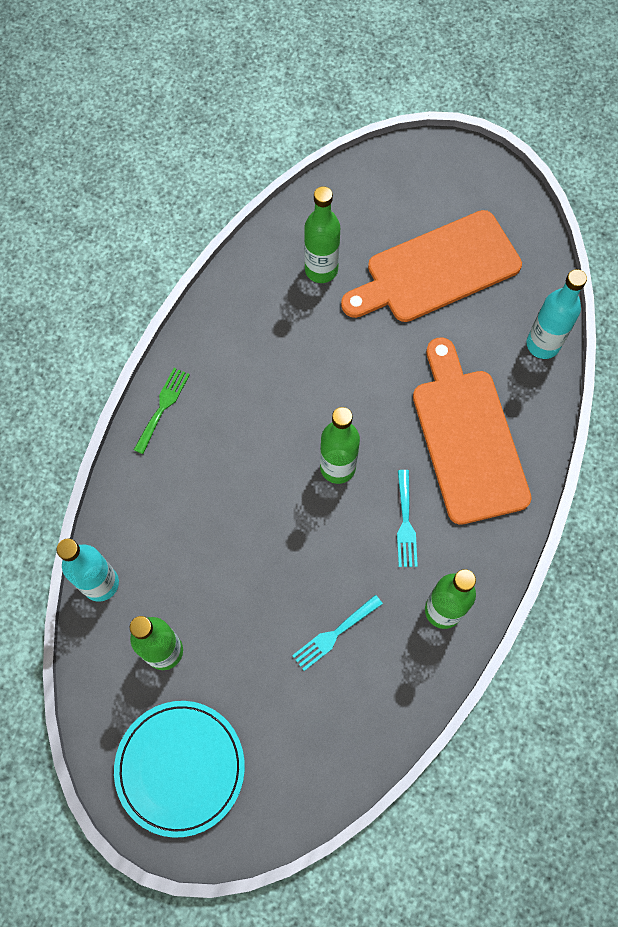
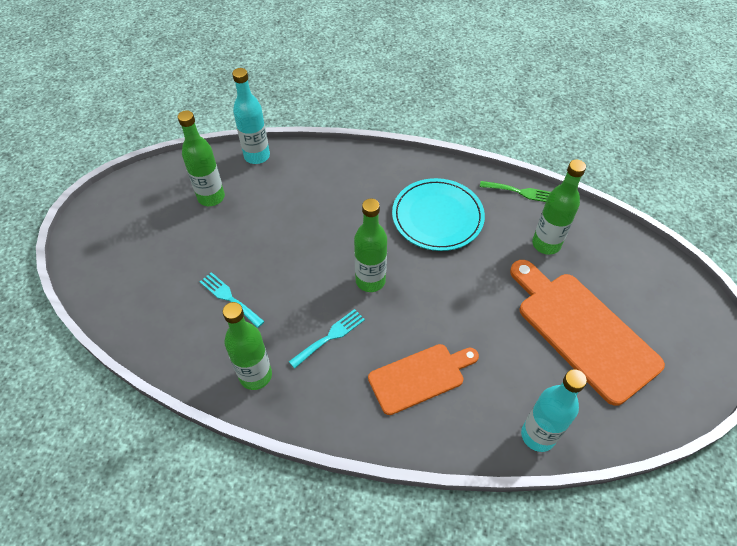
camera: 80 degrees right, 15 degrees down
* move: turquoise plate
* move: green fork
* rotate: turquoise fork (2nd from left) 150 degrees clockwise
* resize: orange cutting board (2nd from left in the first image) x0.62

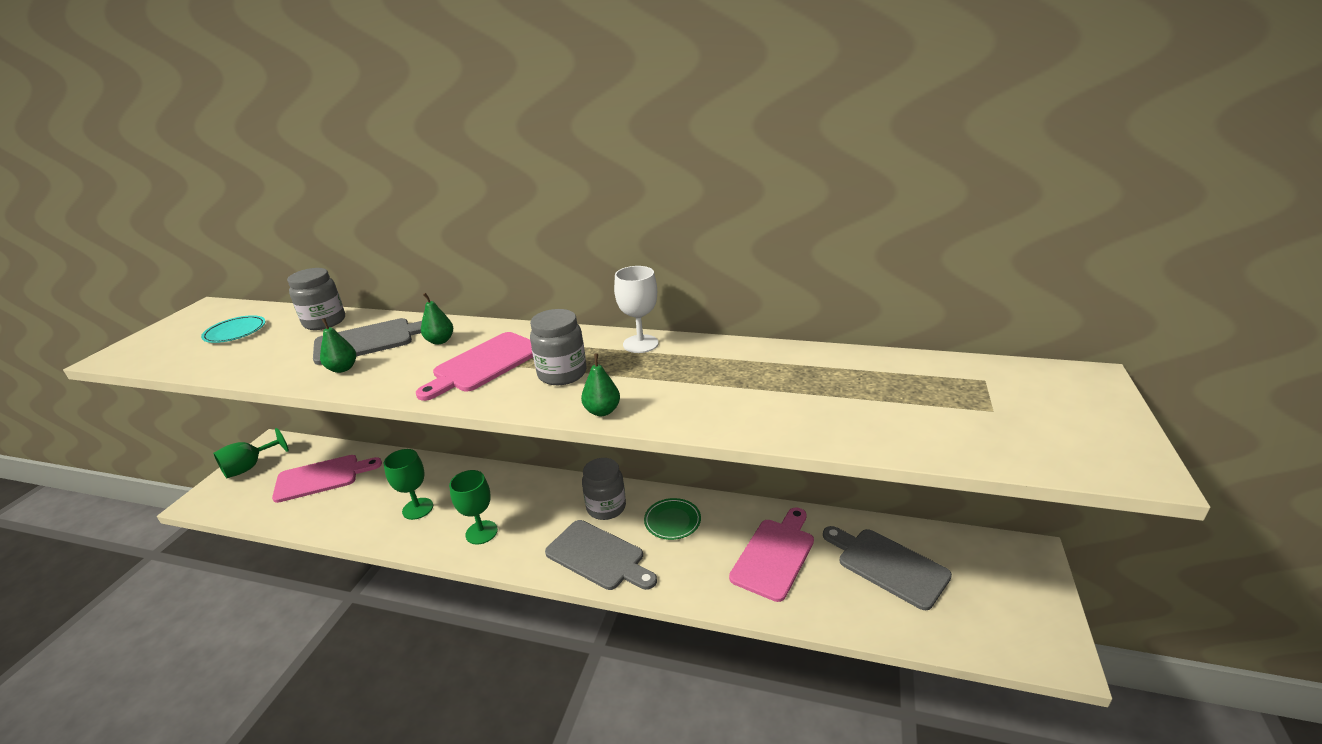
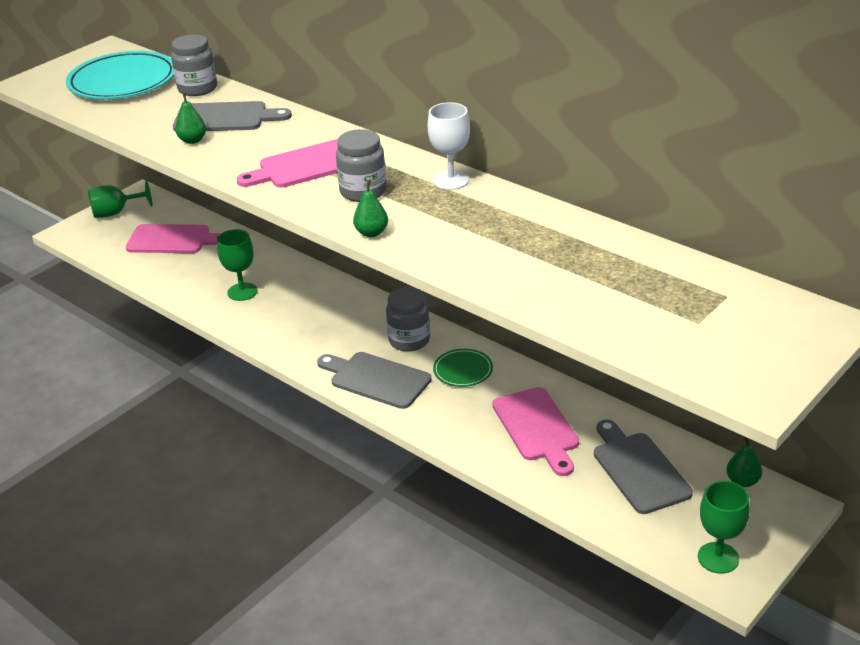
camera: 25 degrees right, 5 degrees up
* resize: turquoise plate x2.01
* move: green pear (2nd from left in the first image) to green pear (3rd from left)
* move: green goblet (3rd from left)
* rotate: grey cutting board (2nd from left) 150 degrees clockwise
* rotate: pink cutting board (3rd from left) 105 degrees clockwise

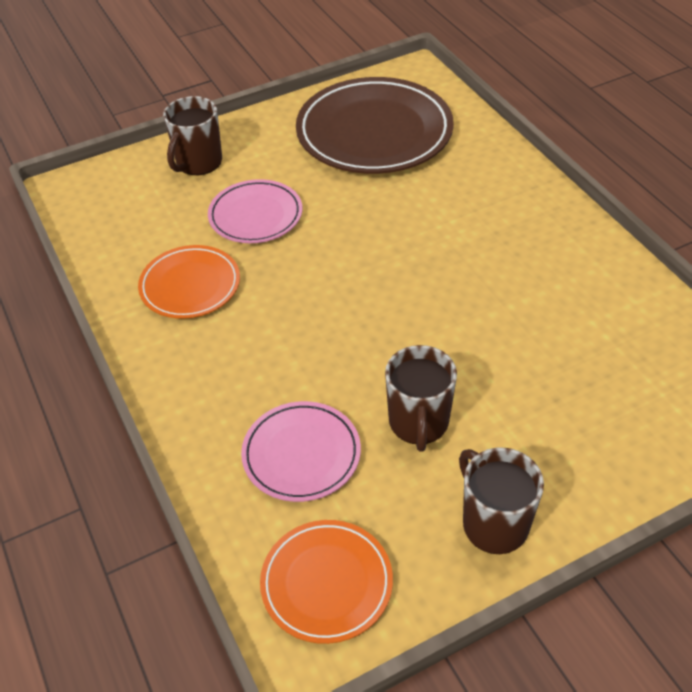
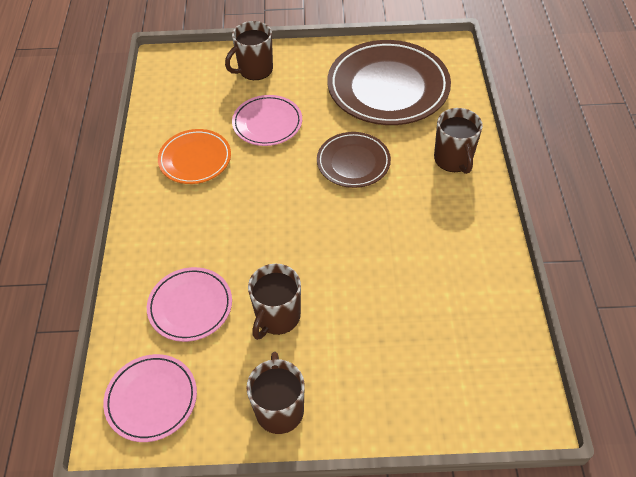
camera: 25 degrees right, 5 degrees up
* recolor: orange plate (2nd from left) to pink plate (1st from left)
* insert: brown plate (1st from left)
* insert: brown mug (4th from left)

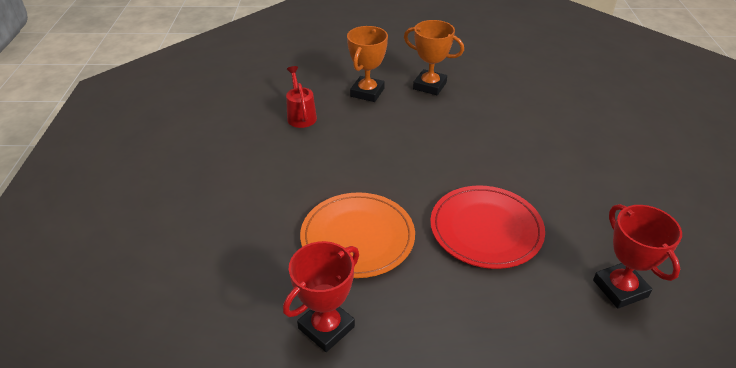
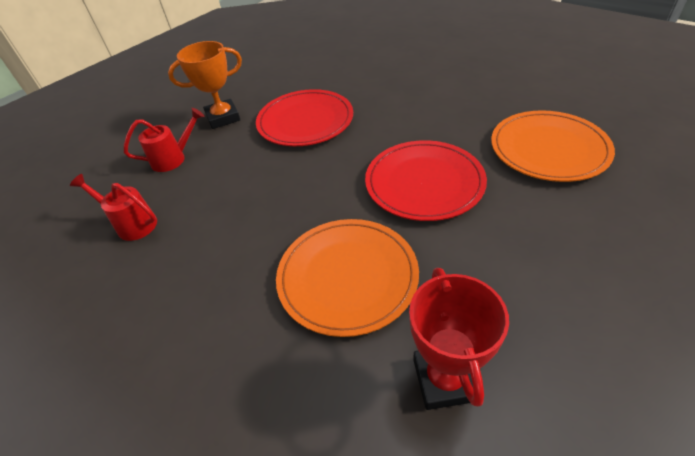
camera: 45 degrees left, 5 degrees up
* replace: orange trophy (1st from left) to red watering can (2nd from left)
* replace: red trophy (2nd from left) to orange plate (2nd from left)
* insert: red plate (1st from left)

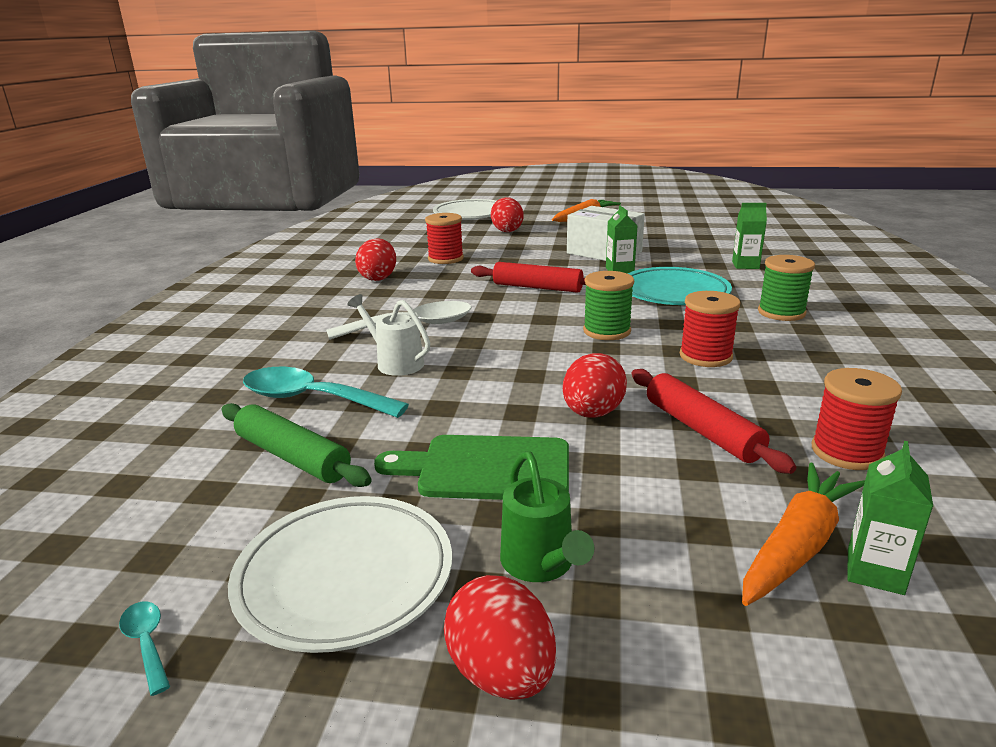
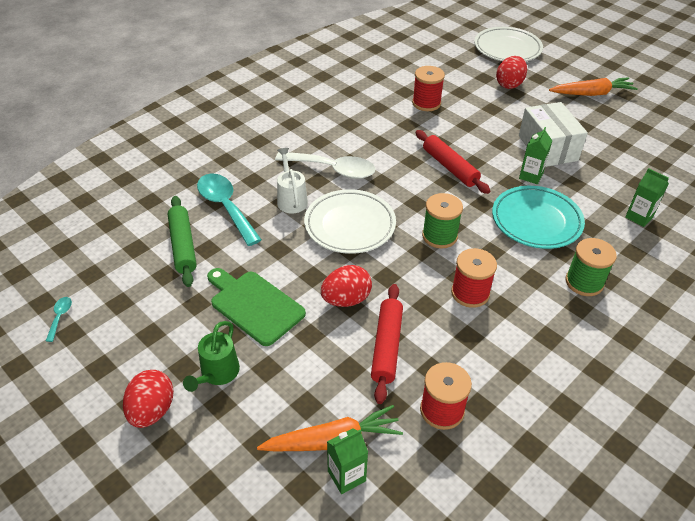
camera: 35 degrees right, 20 degrees up
* move: white plate (1st from left)
* delete: red egg (1st from left)

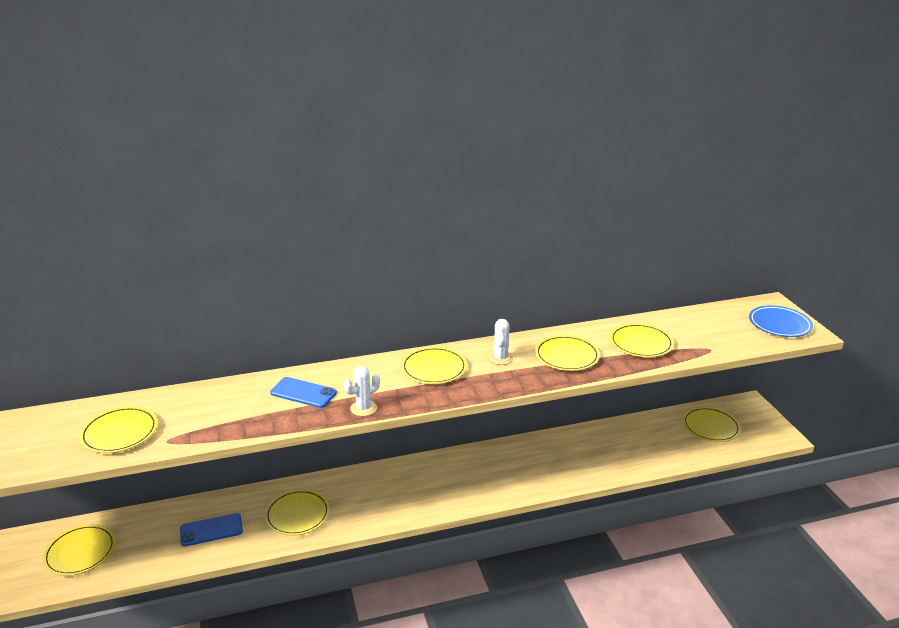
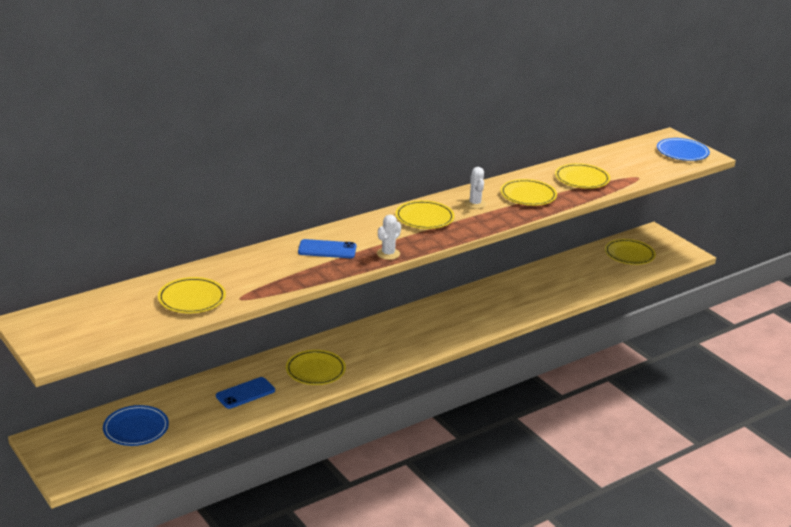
camera: 20 degrees left, 0 degrees up
* recolor: yellow plate (1st from left) to blue plate (1st from left)

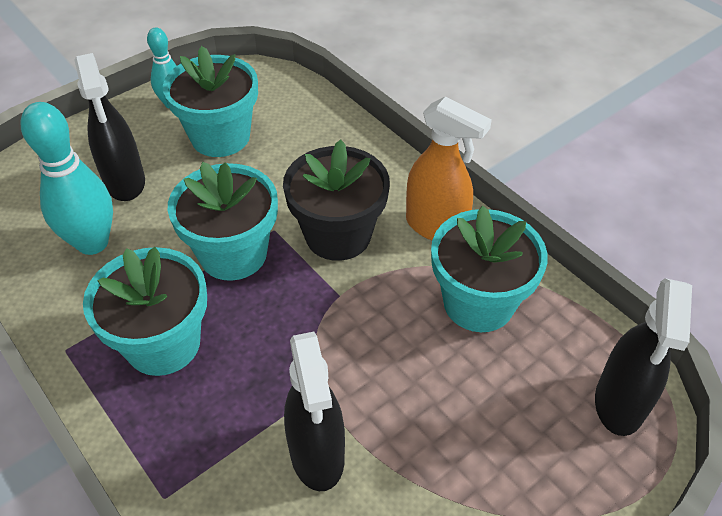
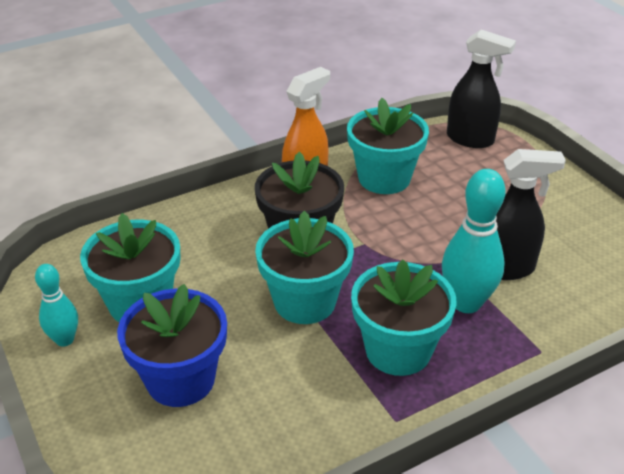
camera: 80 degrees left, 10 degrees down
* move: turquoise bowling pin (1st from left in the first image) to turquoise bowling pin (2nd from left)
* replace: black spray bottle (1st from left) to blue flower pot

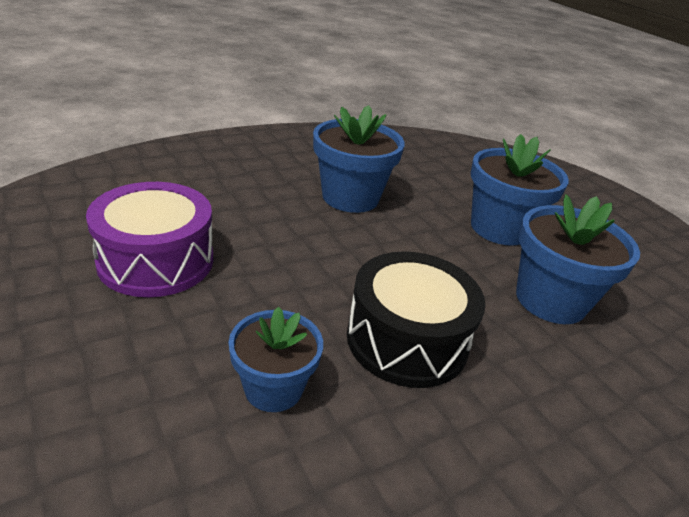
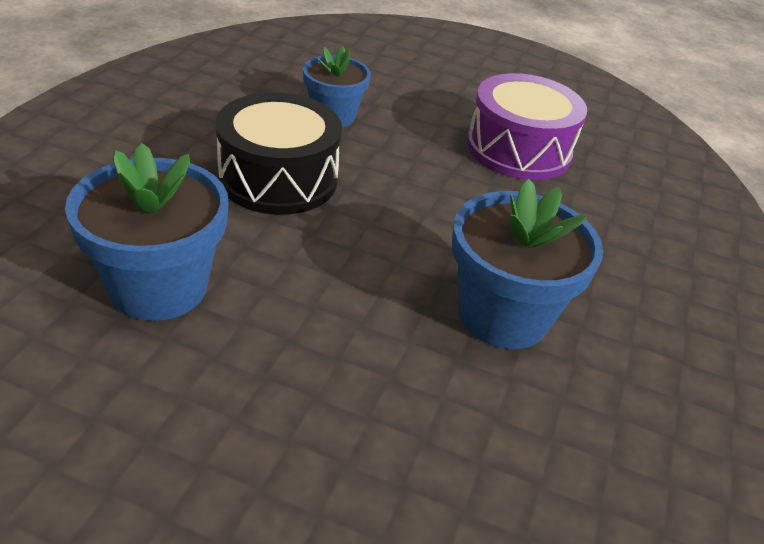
camera: 140 degrees right, 5 degrees up
* delete: blue flower pot (3rd from left)

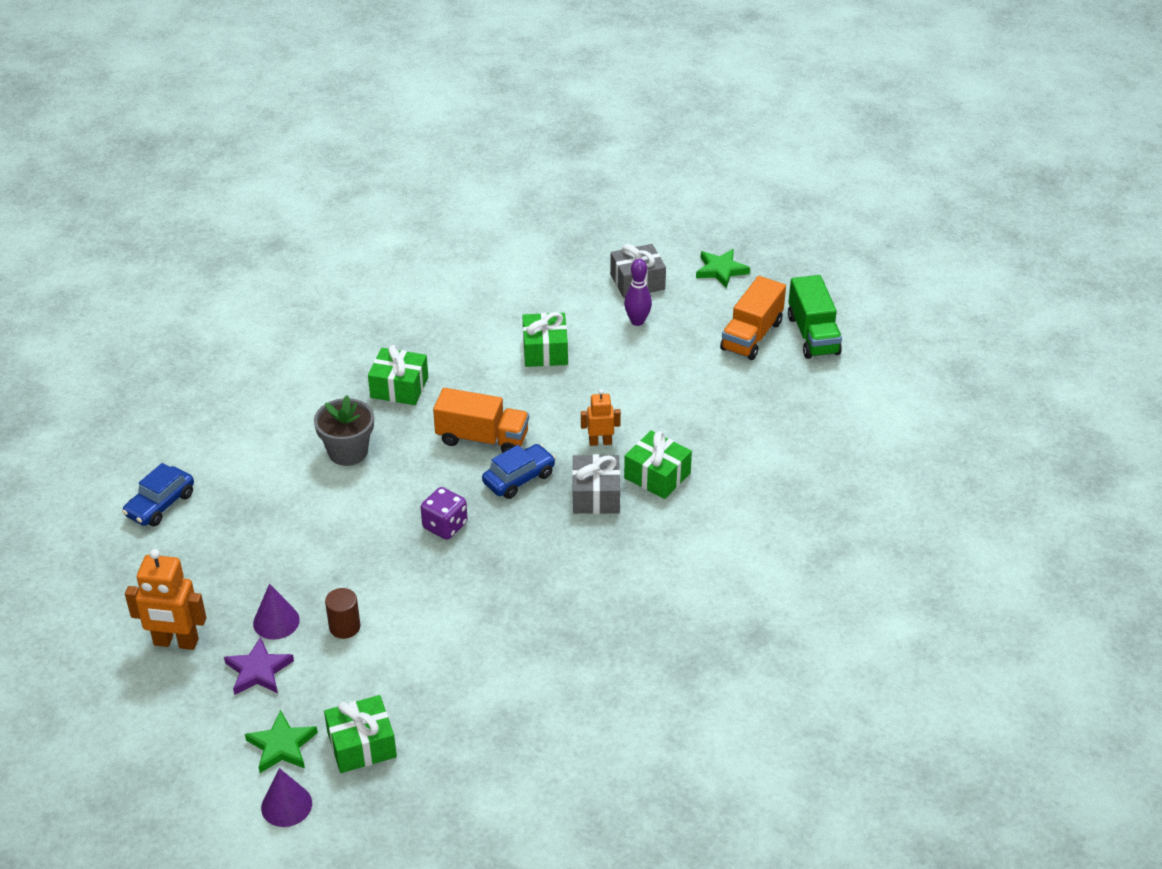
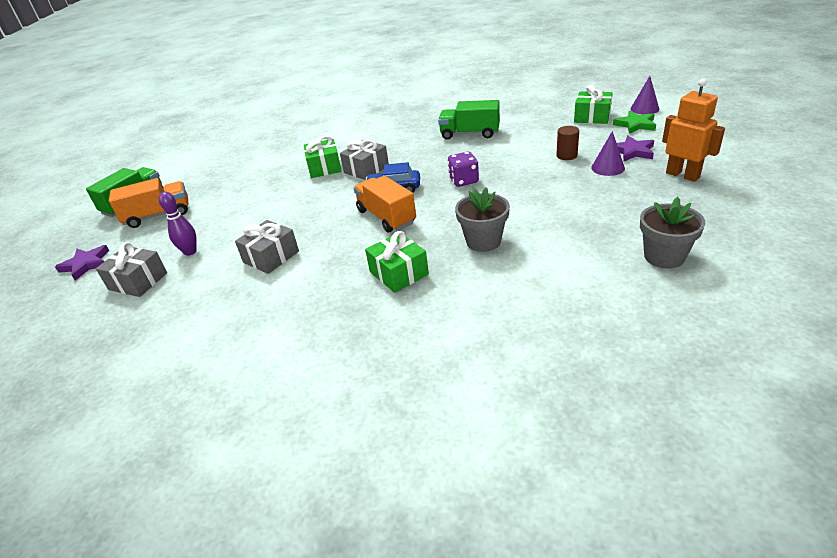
camera: 135 degrees left, 5 degrees down
* replace: blue car (1st from left) to grey flower pot (2nd from left)
* recolor: green gift (3rd from left) to grey gift (2nd from left)
* delete: orange robot (2nd from left)
* recolor: green star (2nd from left) to purple star (1st from left)
* insert: green truck (2nd from left)

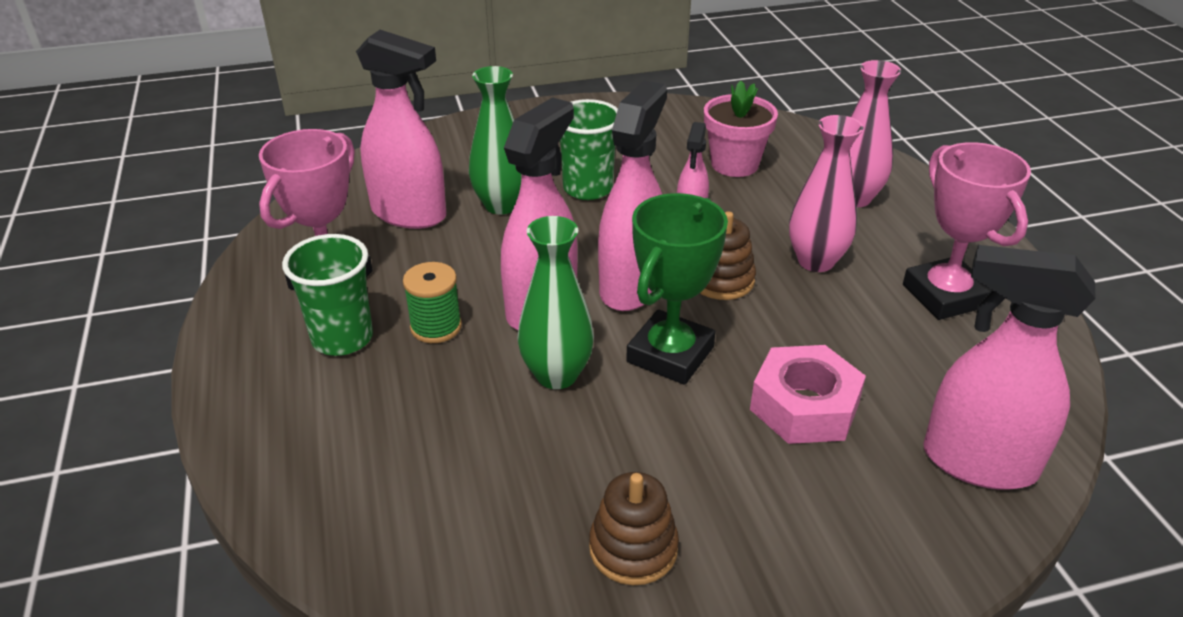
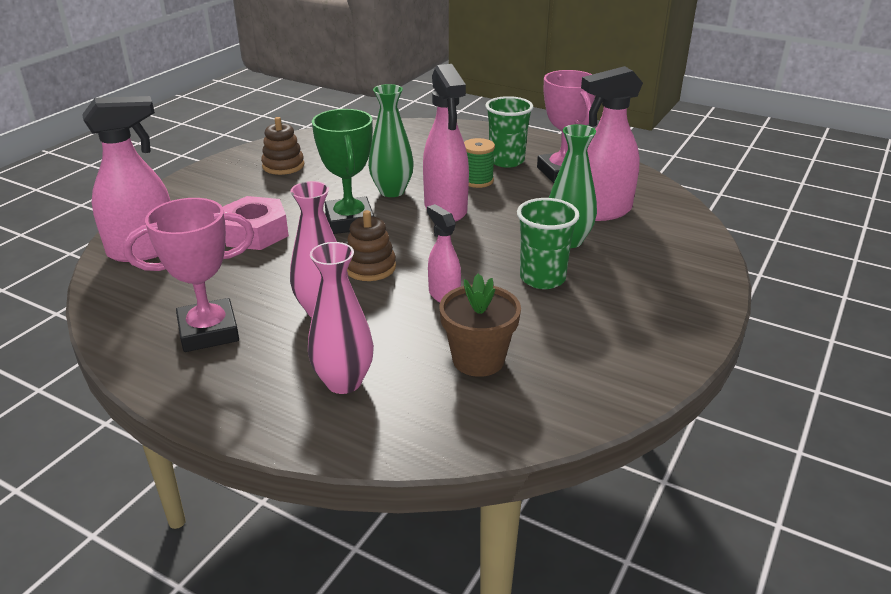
camera: 135 degrees right, 5 degrees down
* delete: pink spray bottle (3rd from left)
* recolor: pink flower pot to brown flower pot
* rotate: pink trophy (2nd from left in the first image) 45 degrees counterclockwise

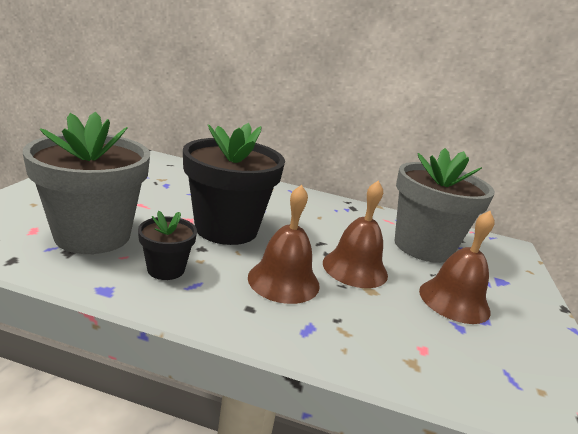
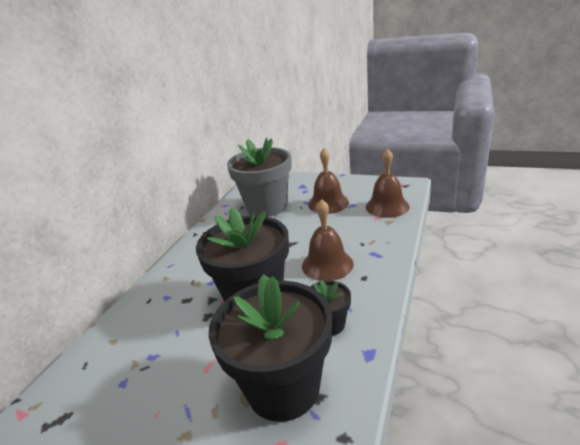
camera: 75 degrees left, 5 degrees up
* recolor: grey flower pot (1st from left) to black flower pot (2nd from left)
* move: brown bell (2nd from left in the first image) to brown bell (3rd from left)

